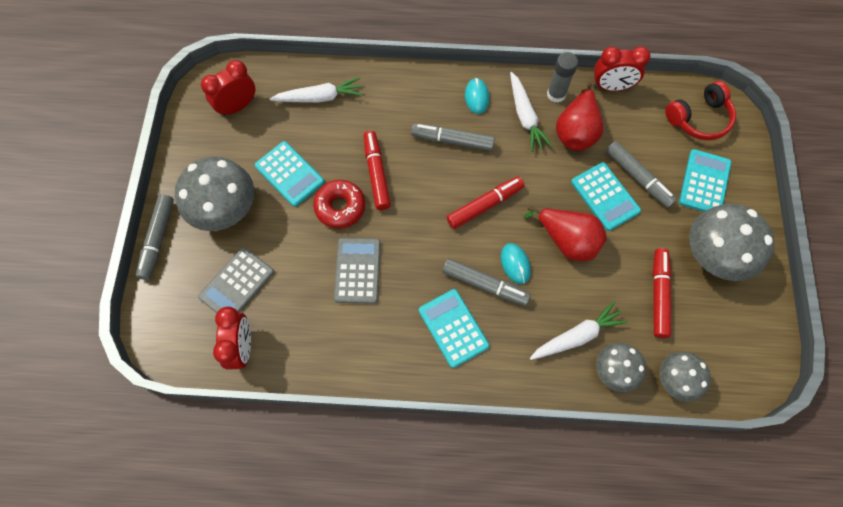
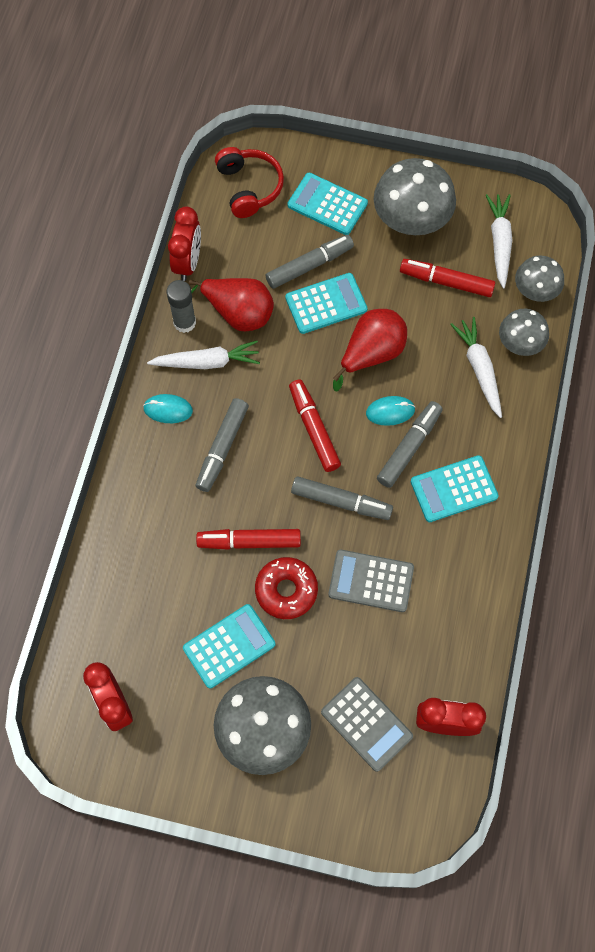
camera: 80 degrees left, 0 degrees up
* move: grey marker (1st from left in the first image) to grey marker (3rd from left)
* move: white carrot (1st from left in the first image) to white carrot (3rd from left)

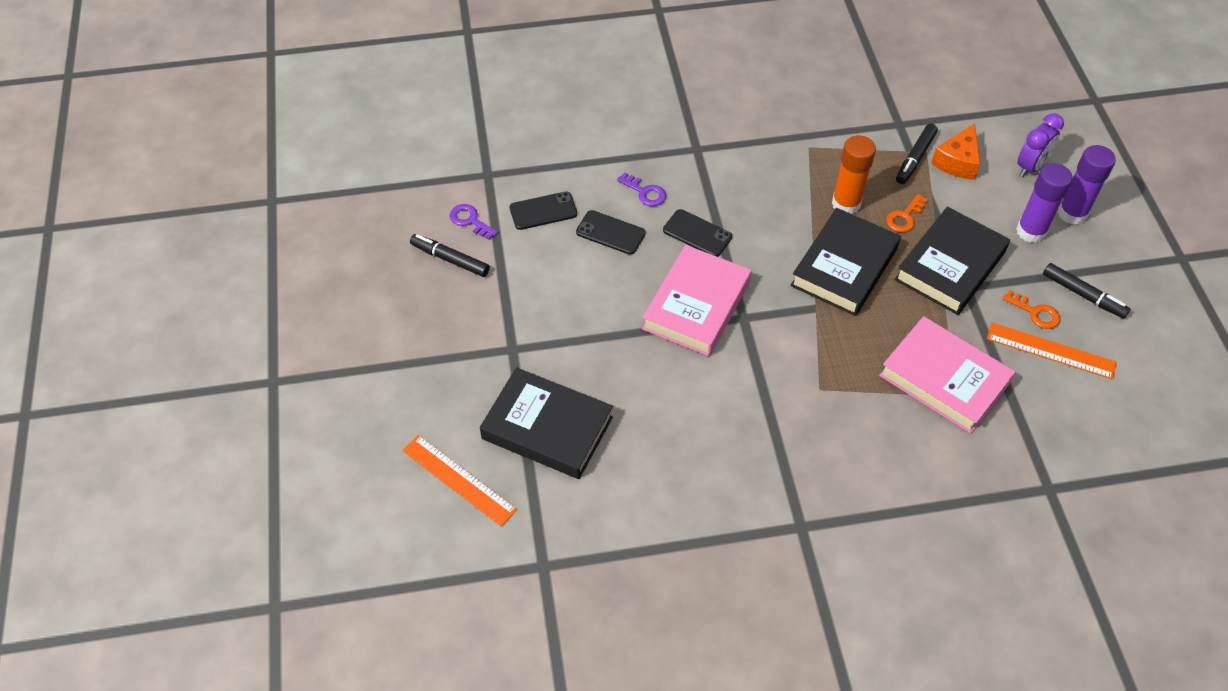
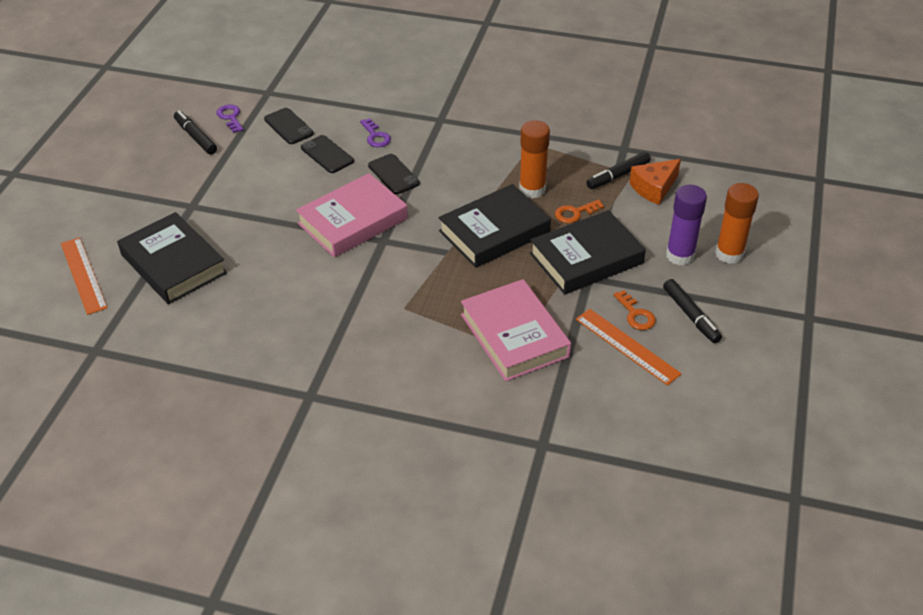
camera: 25 degrees right, 10 degrees down
* rotate: black phone (1st from left) 45 degrees clockwise
* delete: purple clock
* recolor: purple glue stick (2nd from left) to orange glue stick (2nd from left)

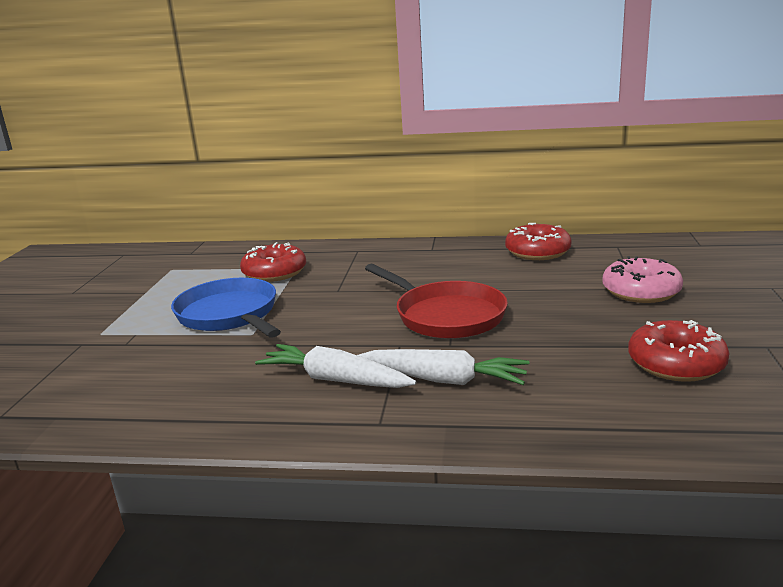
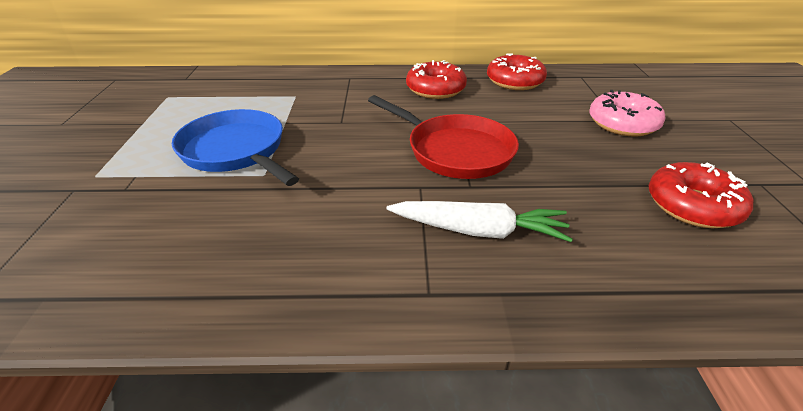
camera: 10 degrees left, 15 degrees up
* move: red donut (1st from left)
* delete: white carrot (1st from left)

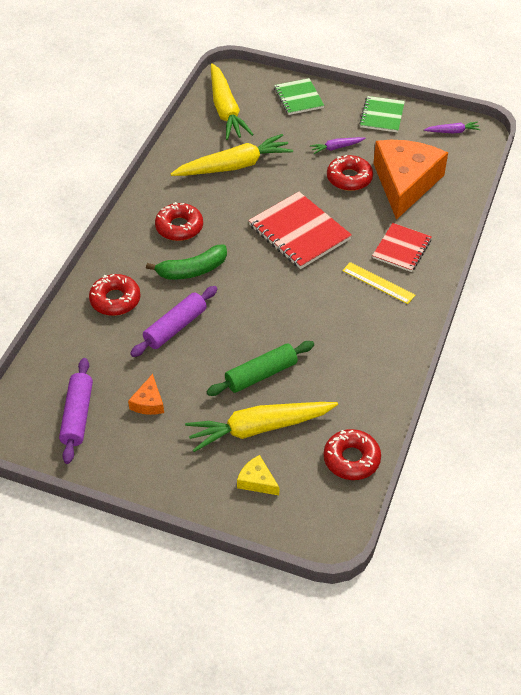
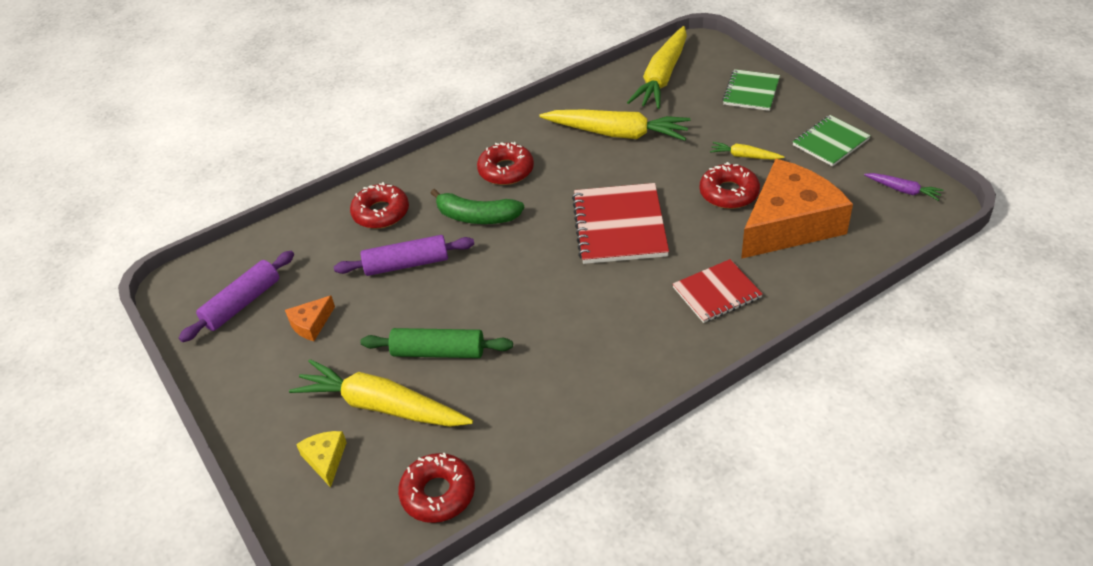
camera: 40 degrees right, 5 degrees down
* recolor: purple carrot (1st from left) to yellow carrot (4th from left)
* delete: yellow ruler

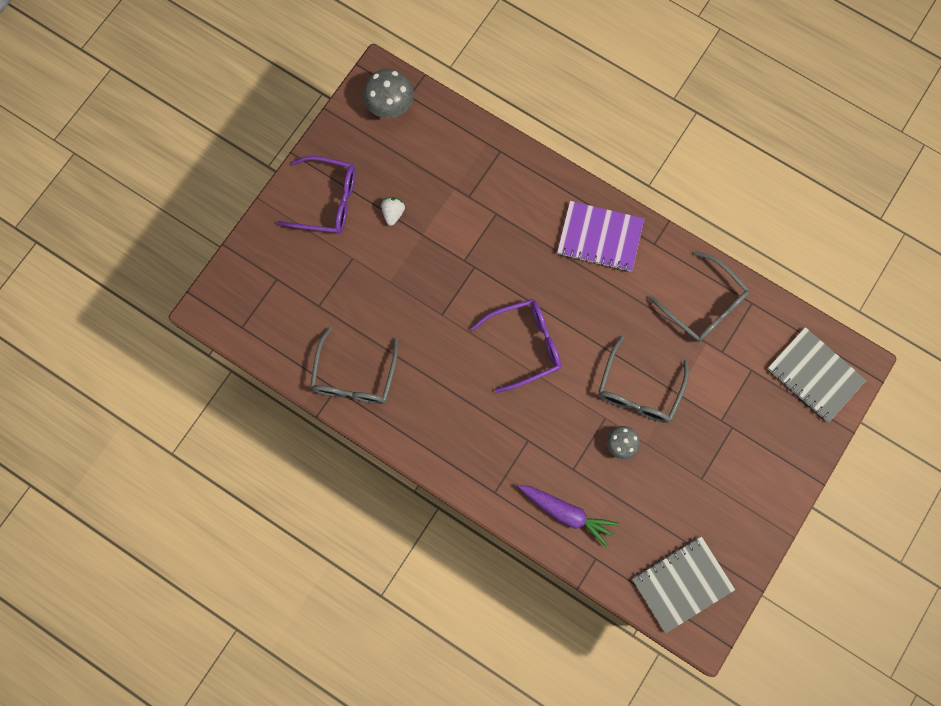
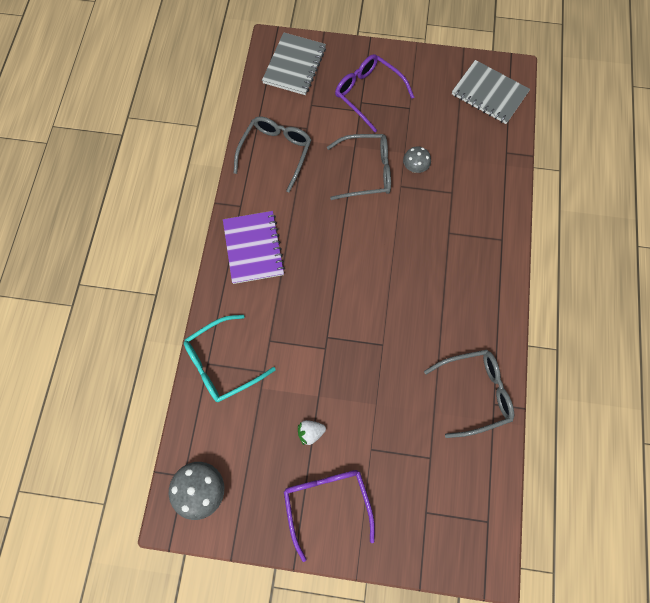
camera: 115 degrees left, 5 degrees down
* move: purple glasses (2nd from left)
* delete: purple carrot
* insert: turquoise glasses

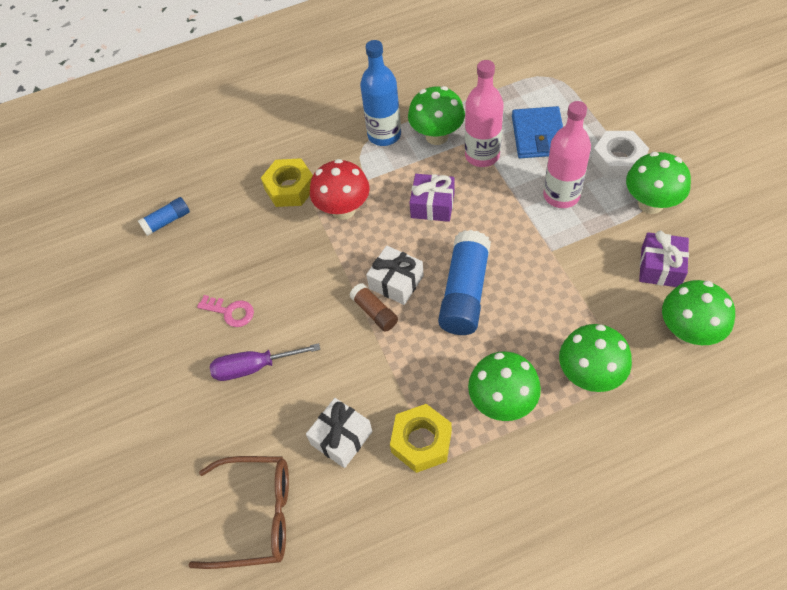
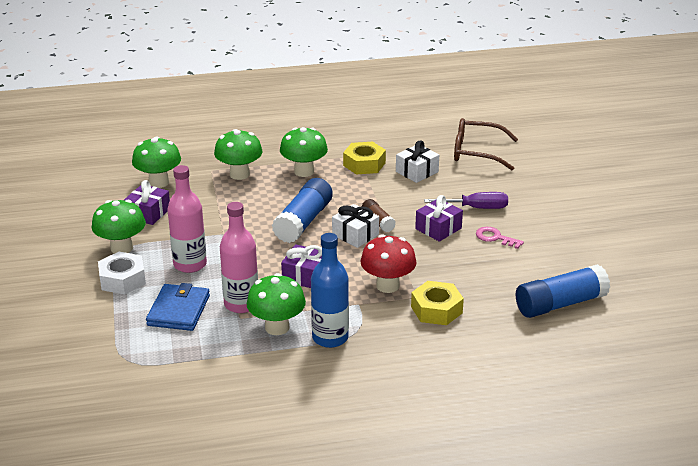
camera: 175 degrees left, 25 degrees down
* resize: blue glue stick (1st from left in the first image) x1.91
* insert: purple gift (3rd from left)

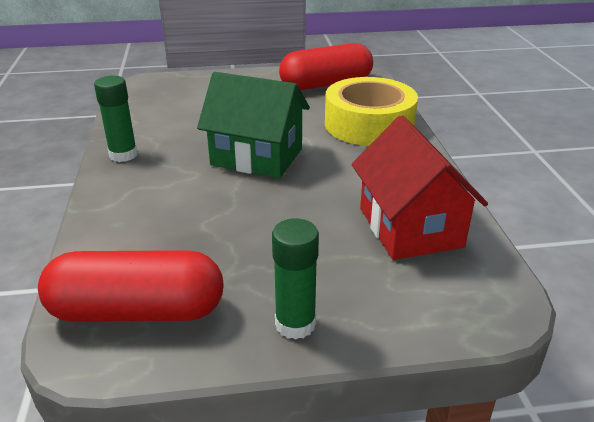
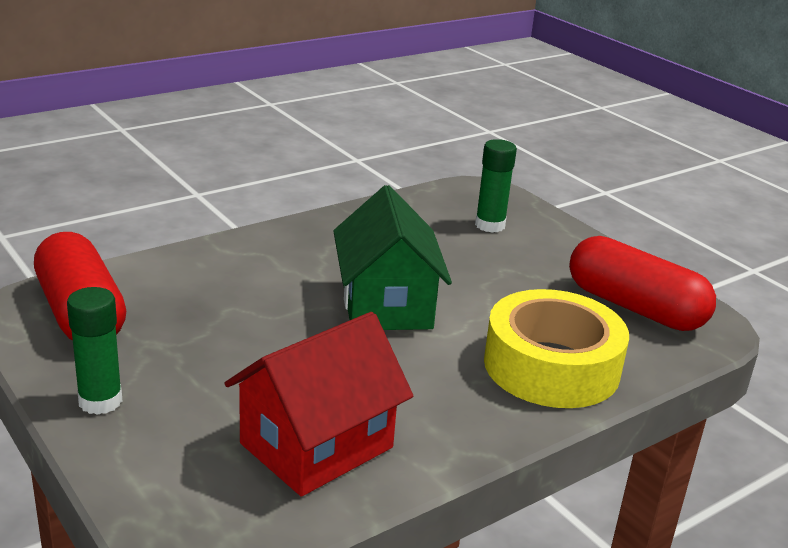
camera: 60 degrees right, 5 degrees down
* move: green glue stick (1st from left in the first image) to green glue stick (2nd from left)

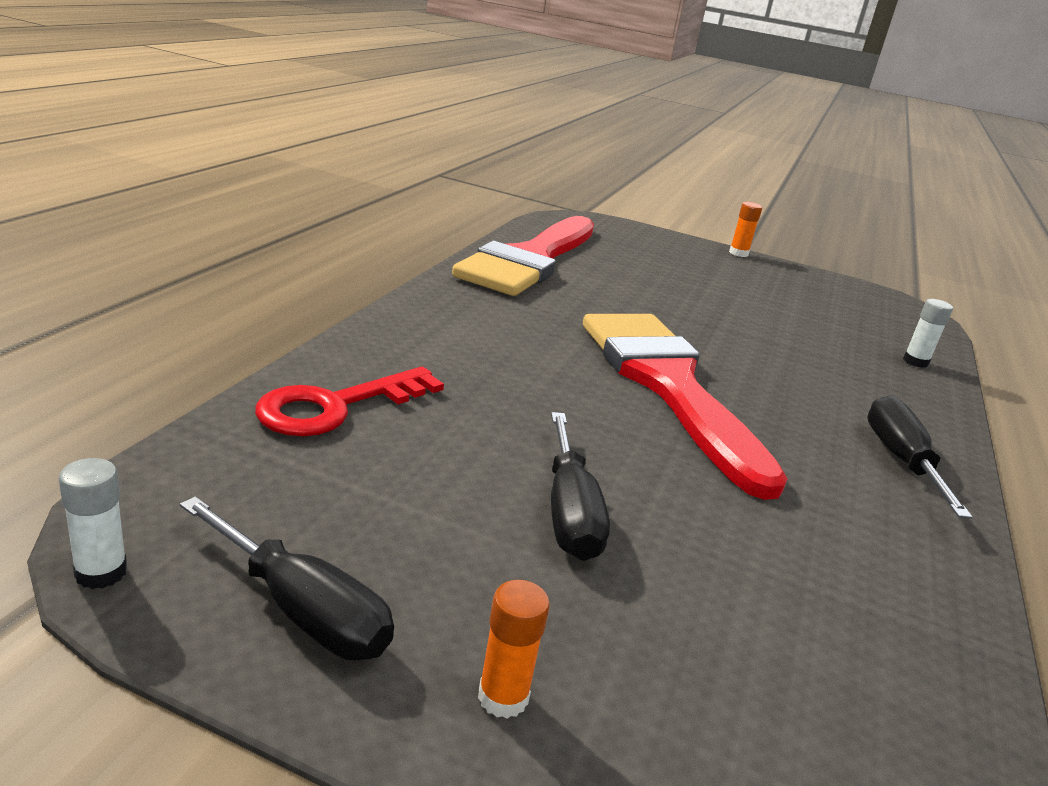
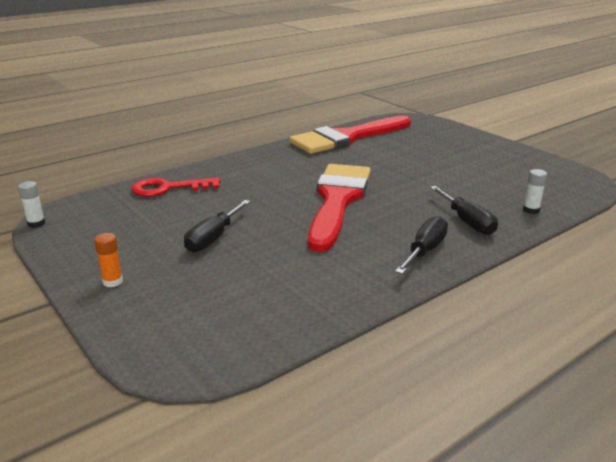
camera: 35 degrees right, 0 degrees up
* move: black screwdriver (1st from left in the first image) to black screwdriver (3rd from left)
* delete: orange glue stick (2nd from left)

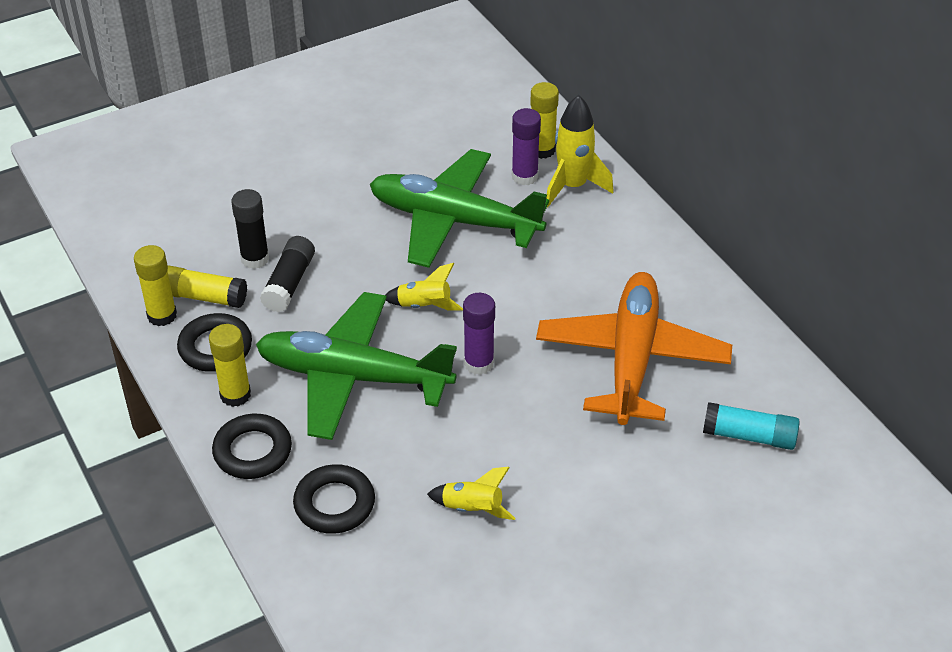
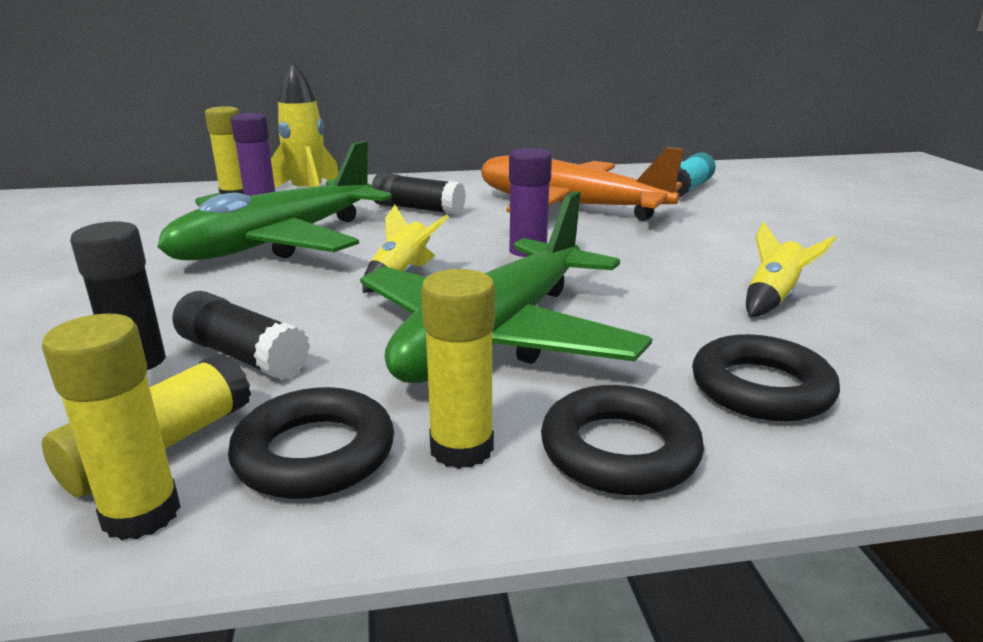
camera: 70 degrees left, 20 degrees down
* insert: black glue stick (3rd from left)

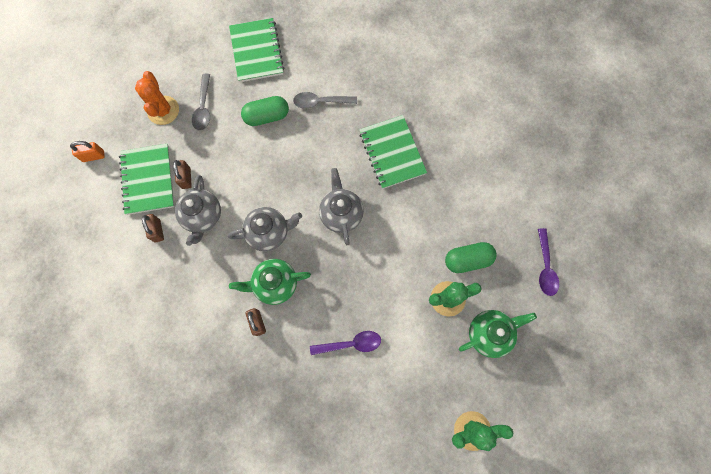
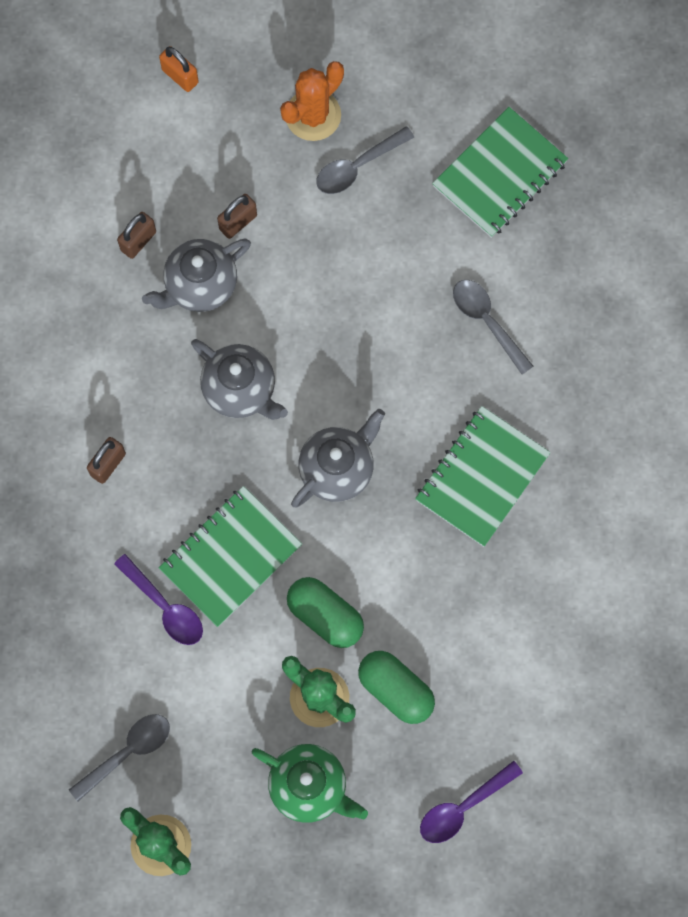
camera: 55 degrees right, 0 degrees up
* move: green notebook (1st from left)
* delete: green teapot (1st from left)
* move: green capsule (1st from left)
* insert: grey spoon (1st from left)

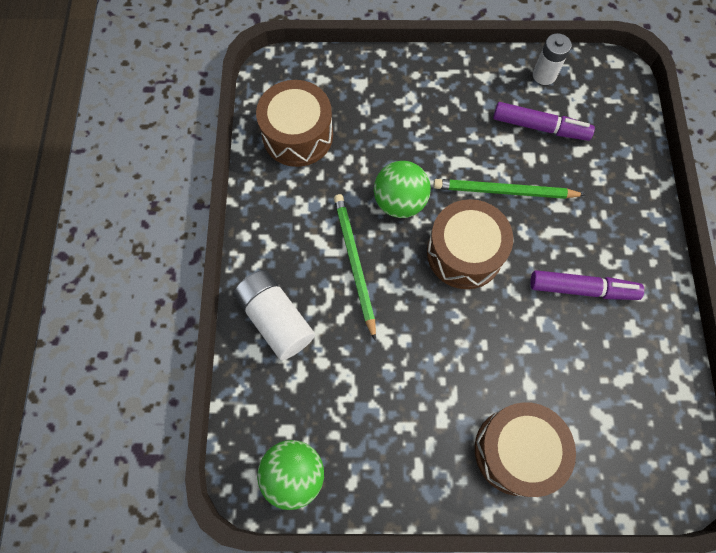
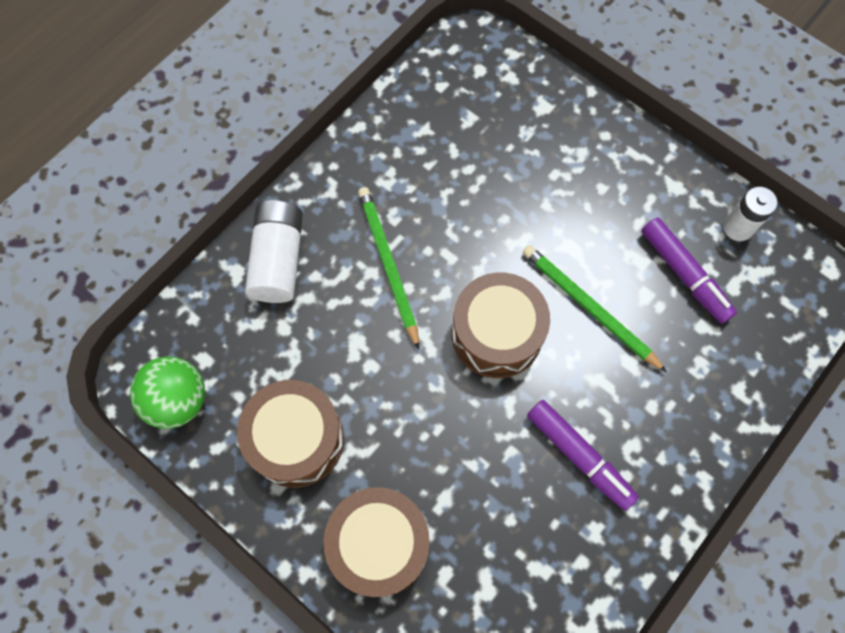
camera: 40 degrees right, 0 degrees up
* move: brown drum (1st from left)
* rotate: green pencil (1st from left) 45 degrees counterclockwise
* delete: green ball (2nd from left)

